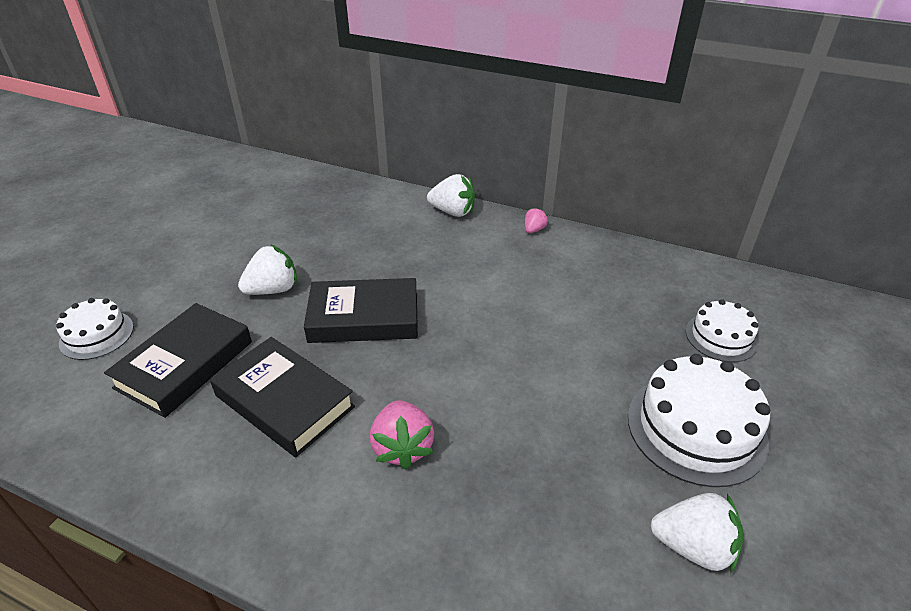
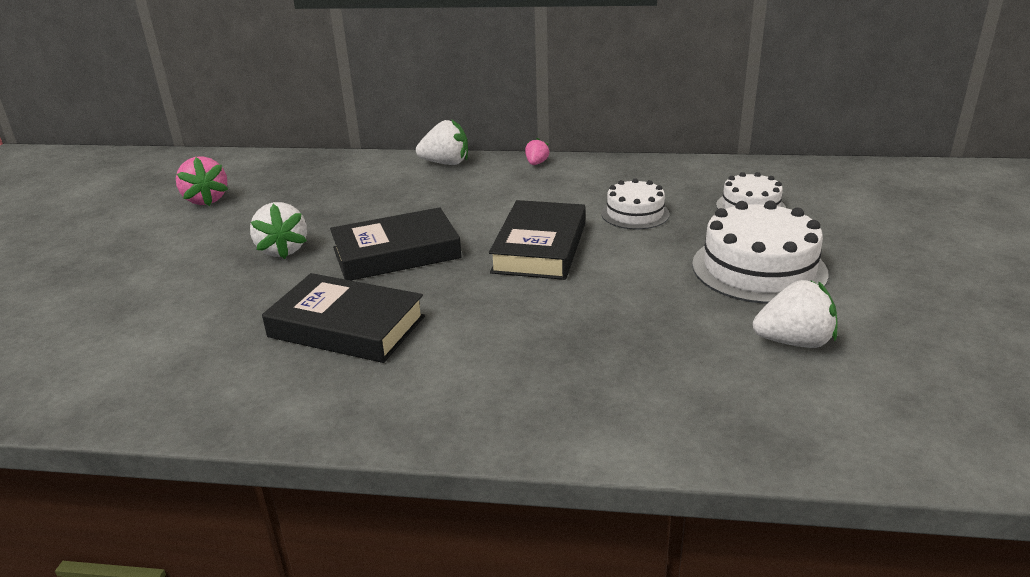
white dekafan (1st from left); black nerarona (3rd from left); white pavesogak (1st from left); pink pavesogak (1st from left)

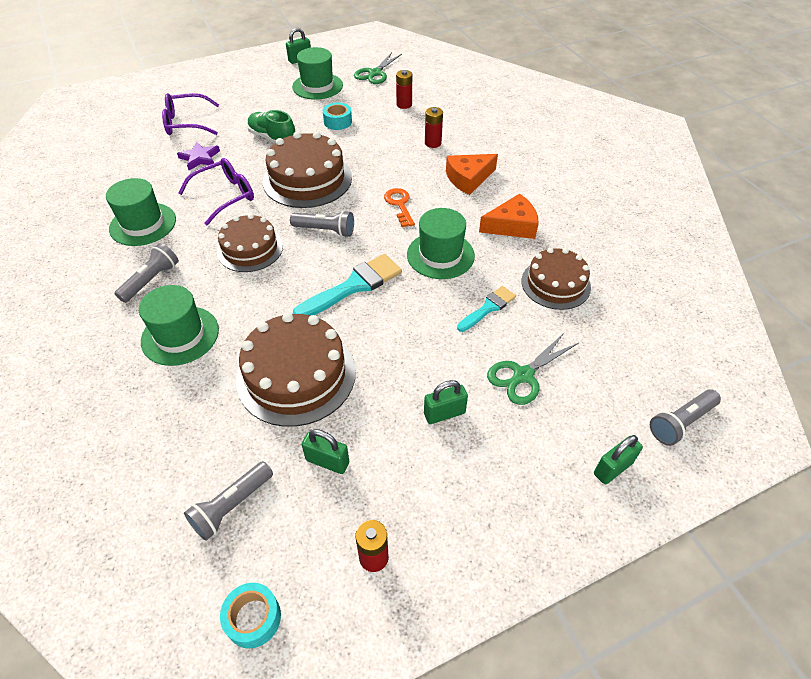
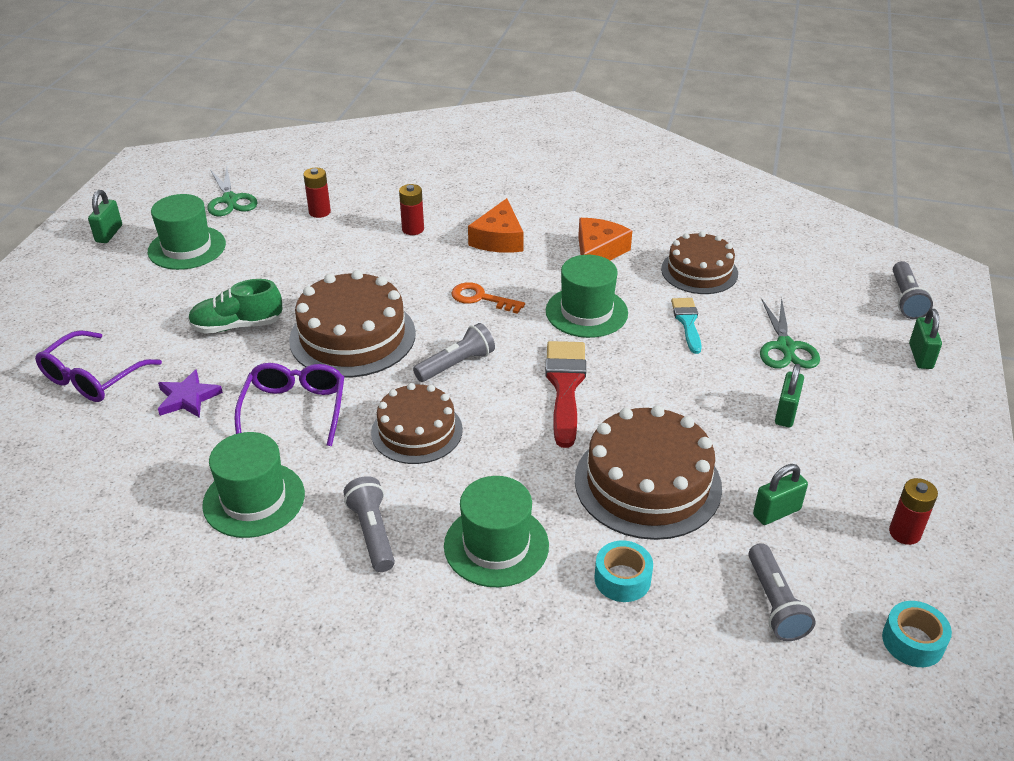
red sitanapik; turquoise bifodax (1st from left)

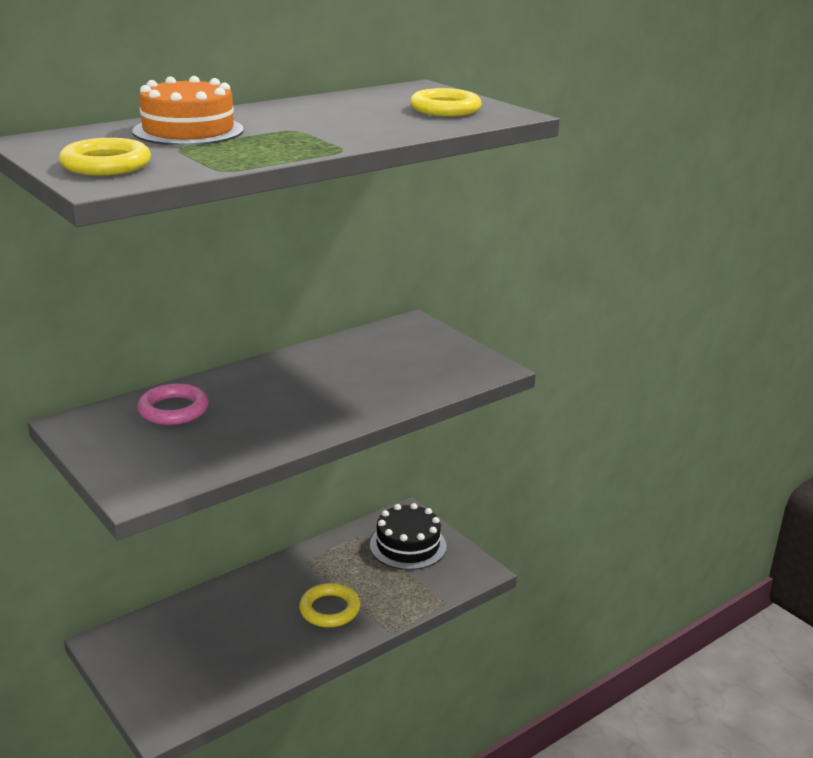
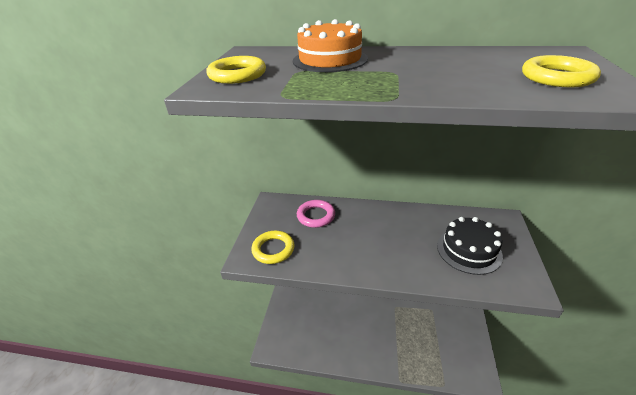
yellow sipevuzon (2nd from left); black dekafan

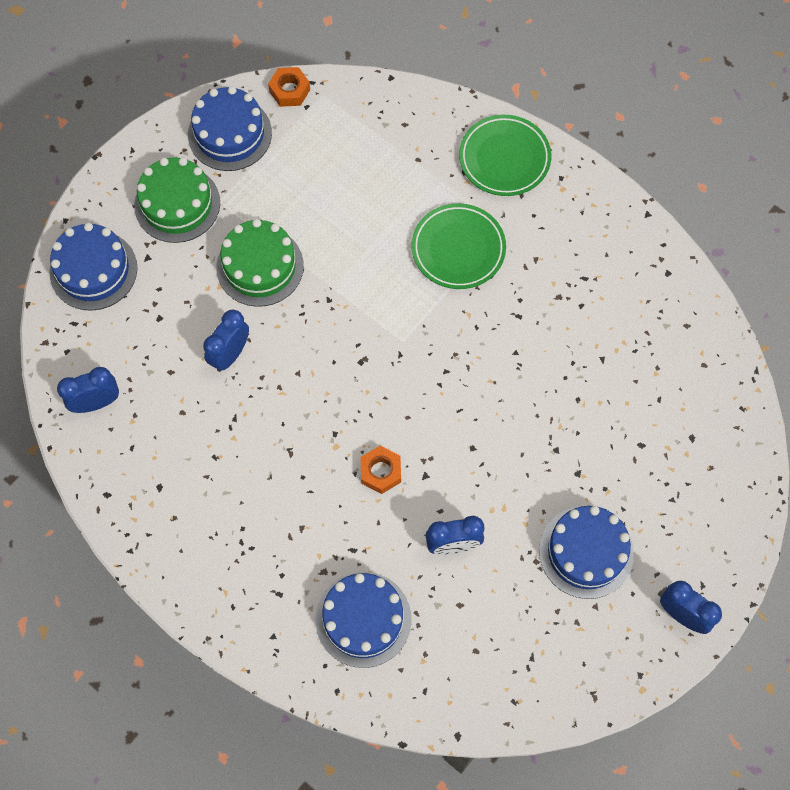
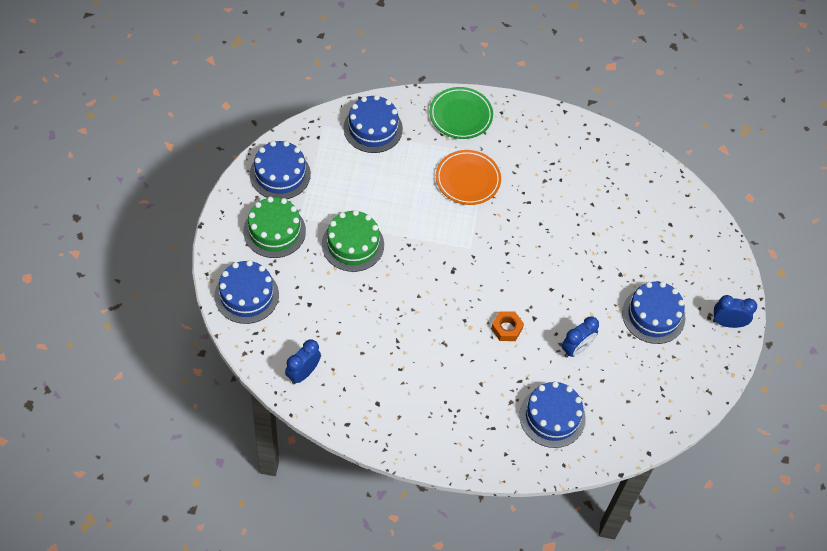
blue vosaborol (2nd from left in the first image); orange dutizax (1st from left in the first image); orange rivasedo; blue dekafan (3rd from left)

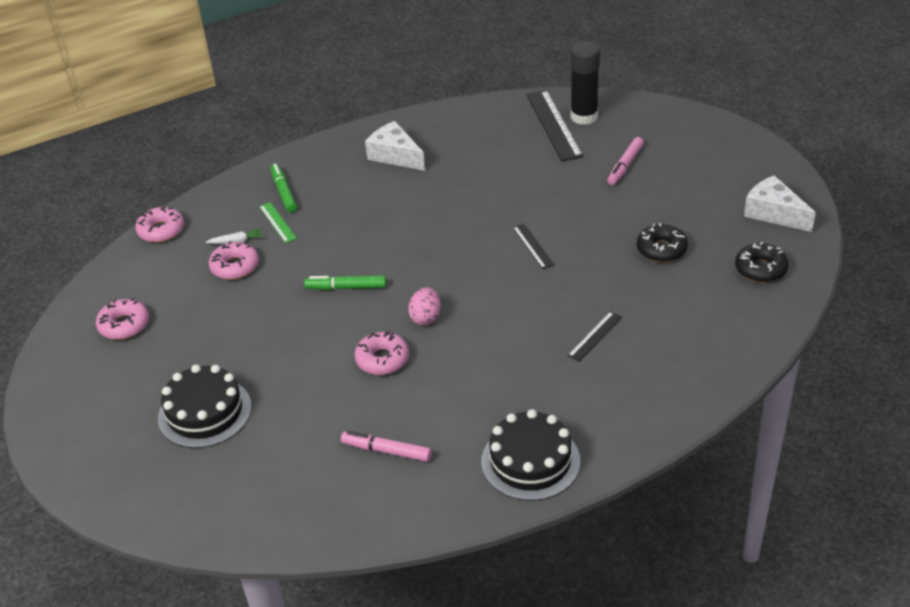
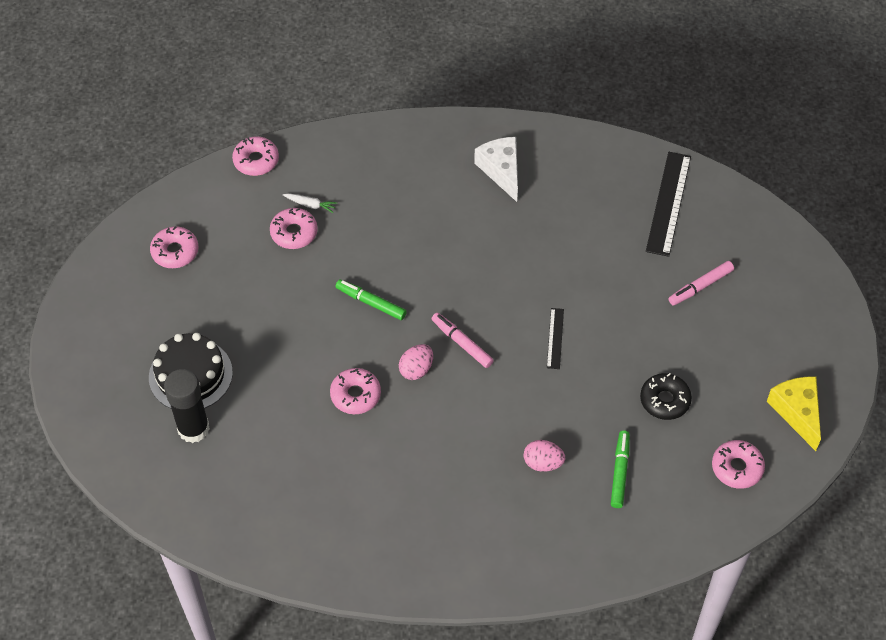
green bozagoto; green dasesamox (2nd from left); pink dasesamox (1st from left); black dekafan (2nd from left in the first image); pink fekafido (2nd from left); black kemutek; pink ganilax (5th from left); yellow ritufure

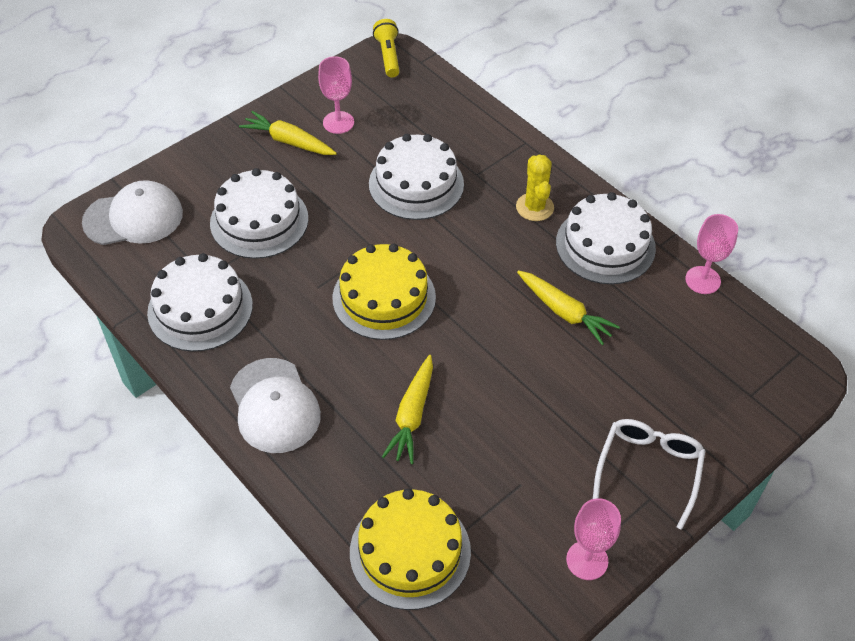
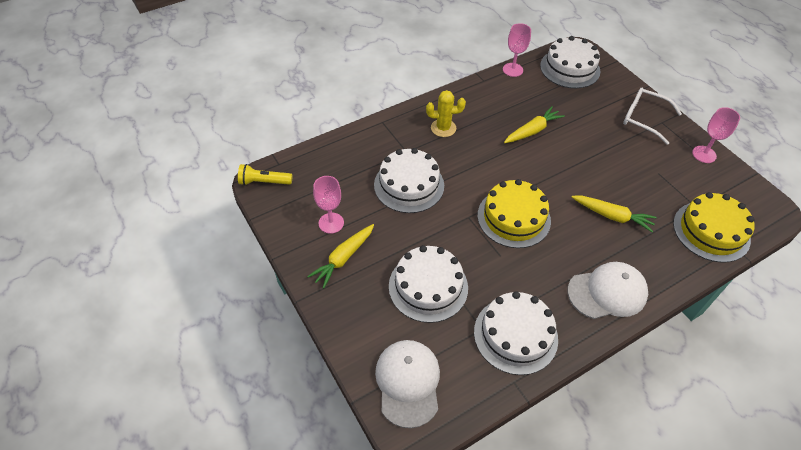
white dekafan (4th from left)

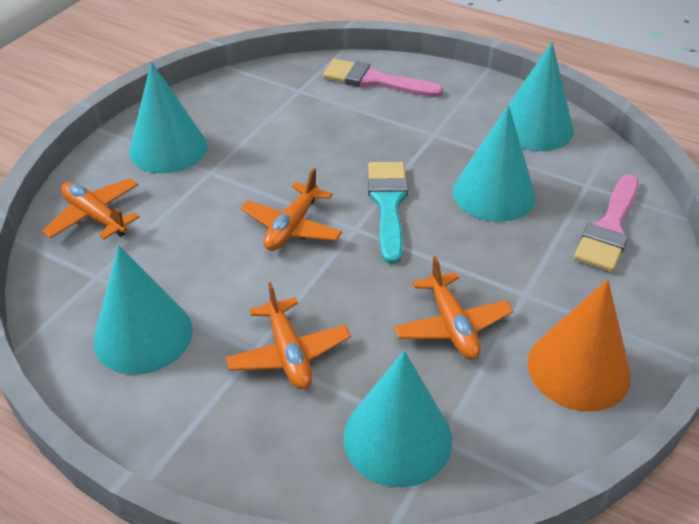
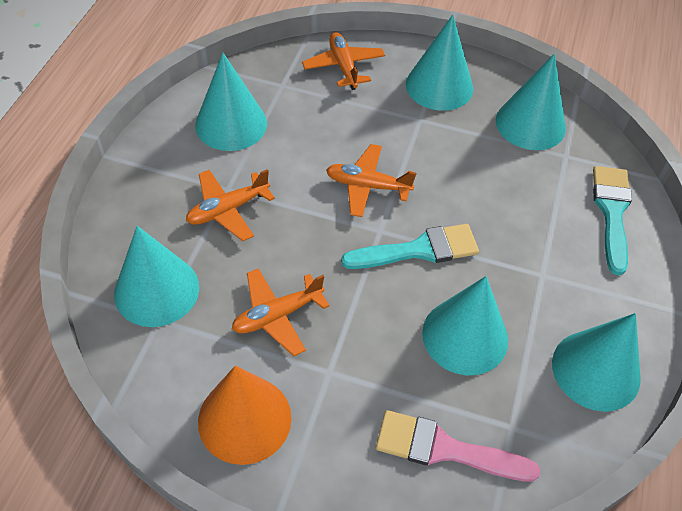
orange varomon (3rd from left); turquoise sitanapik (2nd from left); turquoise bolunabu (5th from left)

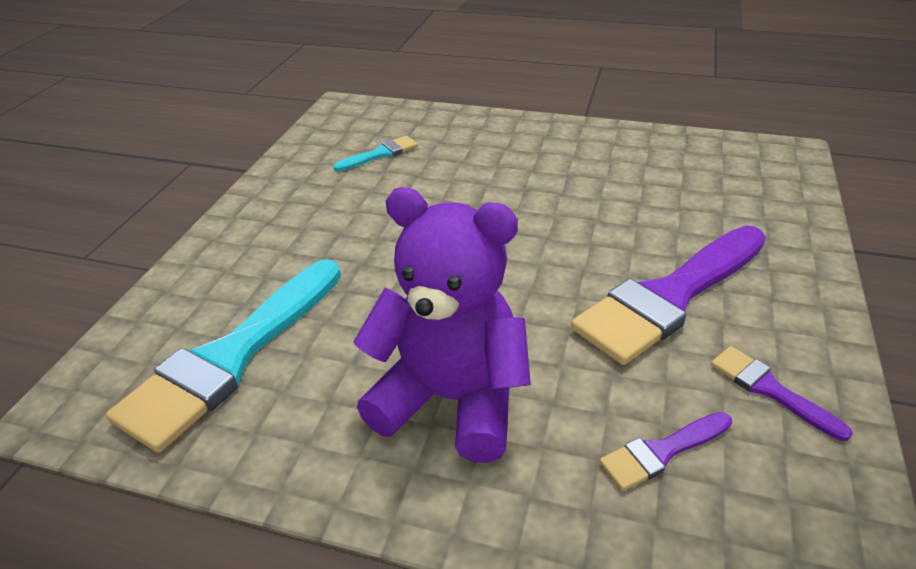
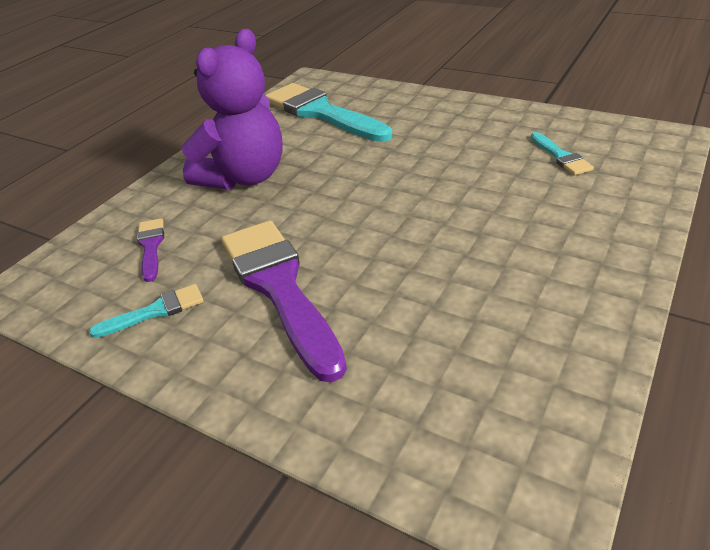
turquoise sitanapik (1st from left)

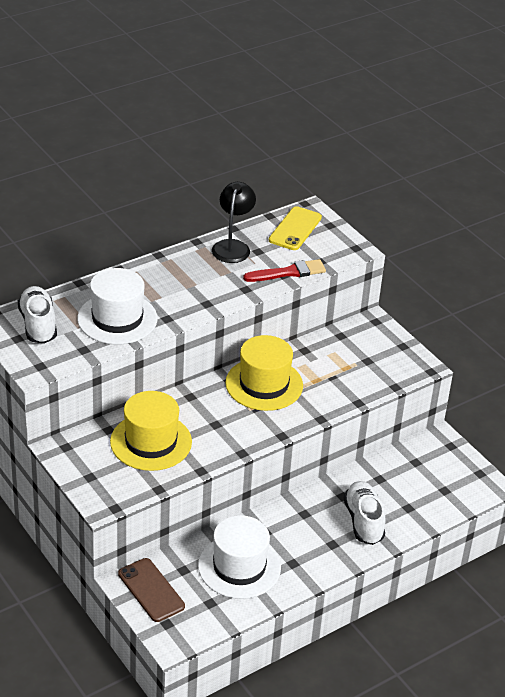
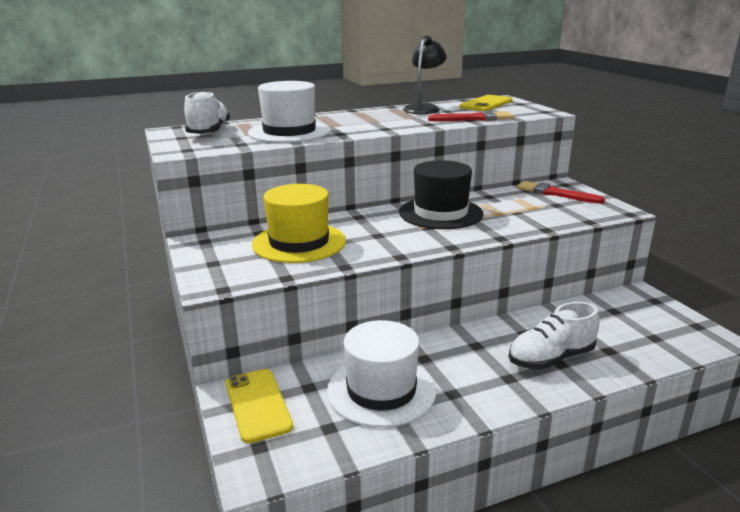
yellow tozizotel (1st from left); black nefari; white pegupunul (2nd from left); red sitanapik (2nd from left)

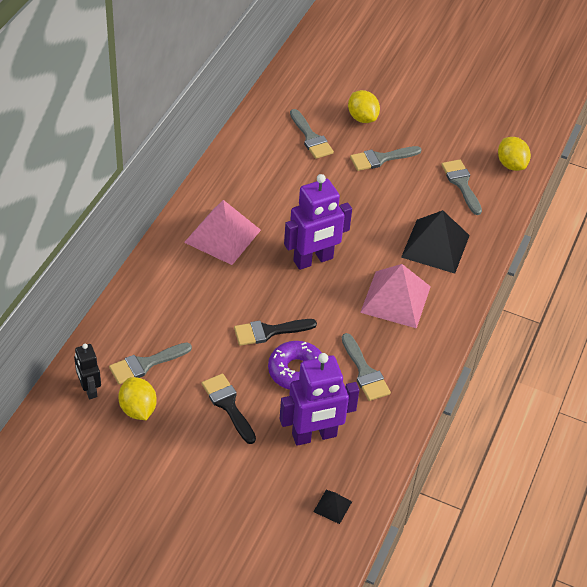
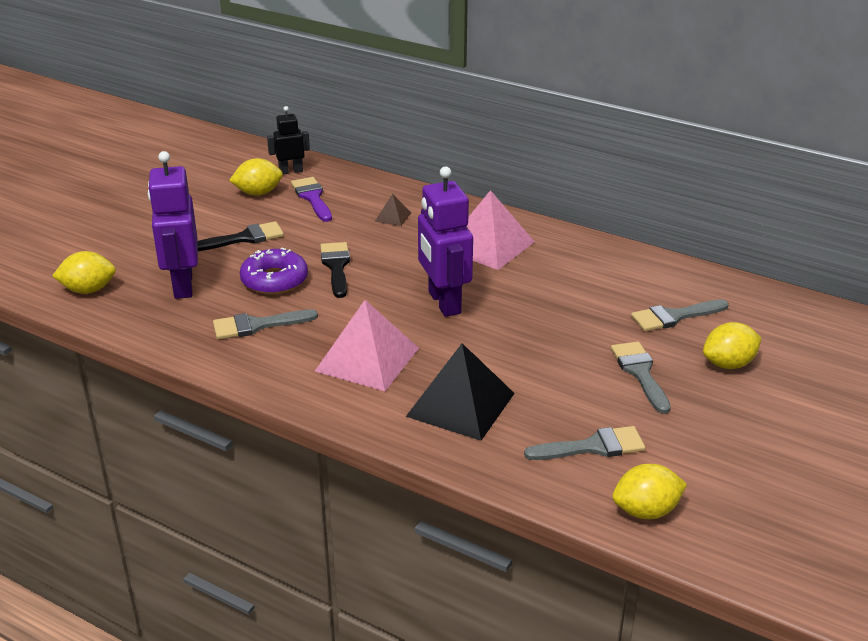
purple sitanapik; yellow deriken (1st from left); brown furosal

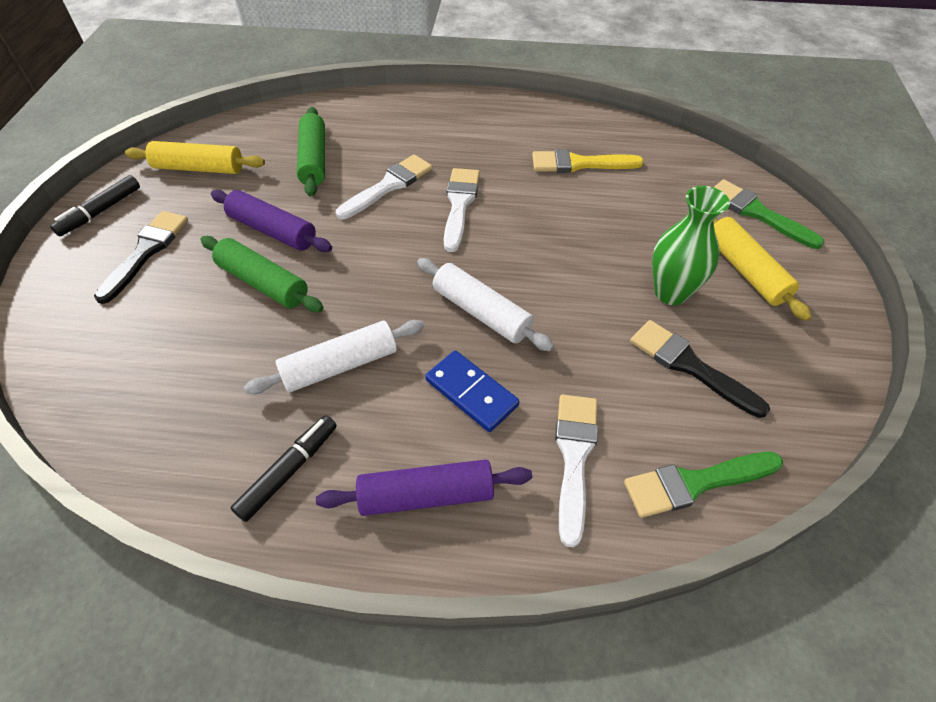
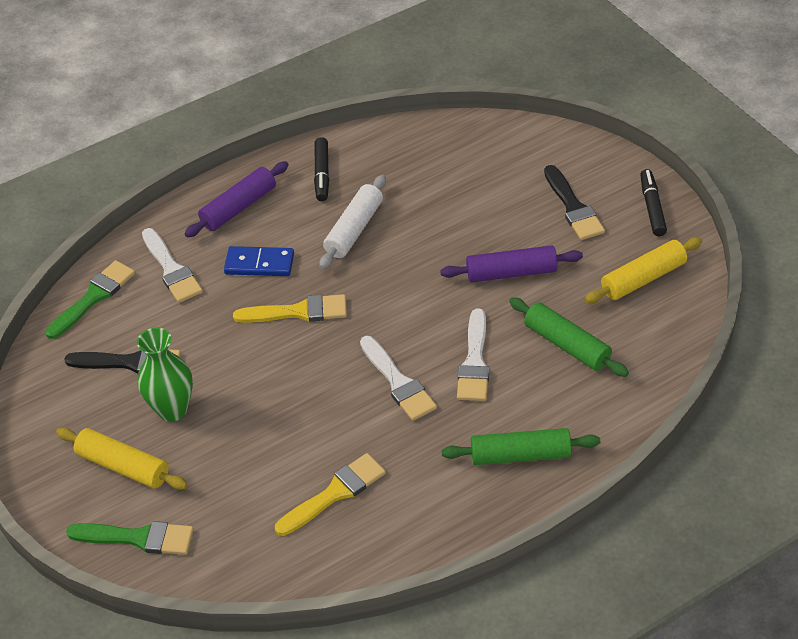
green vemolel (1st from left); yellow sitanapik (1st from left)

